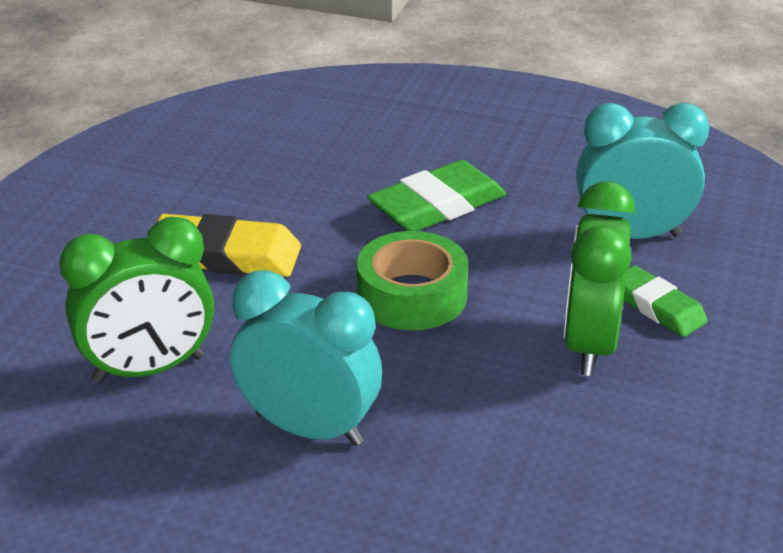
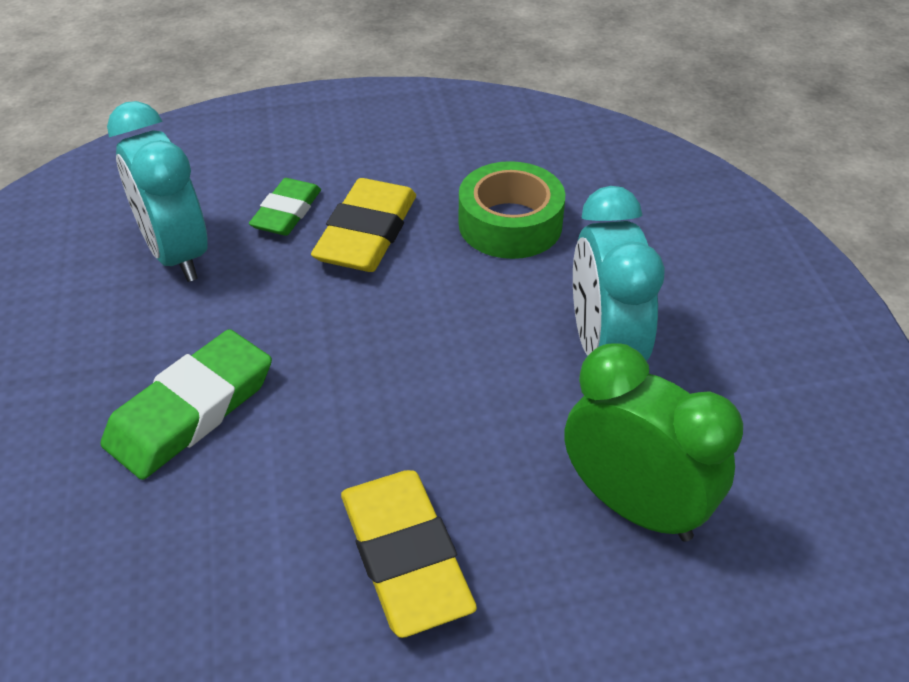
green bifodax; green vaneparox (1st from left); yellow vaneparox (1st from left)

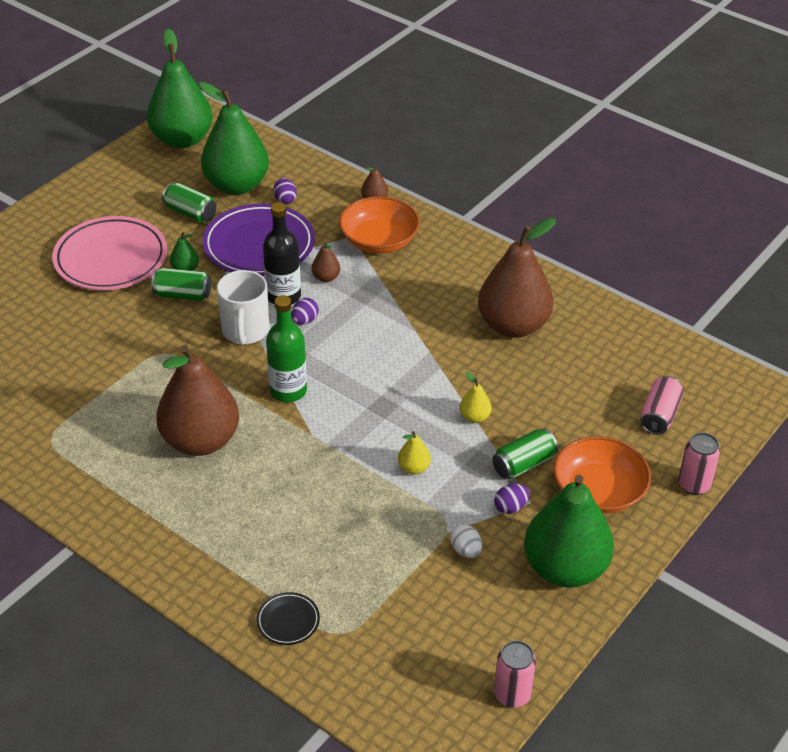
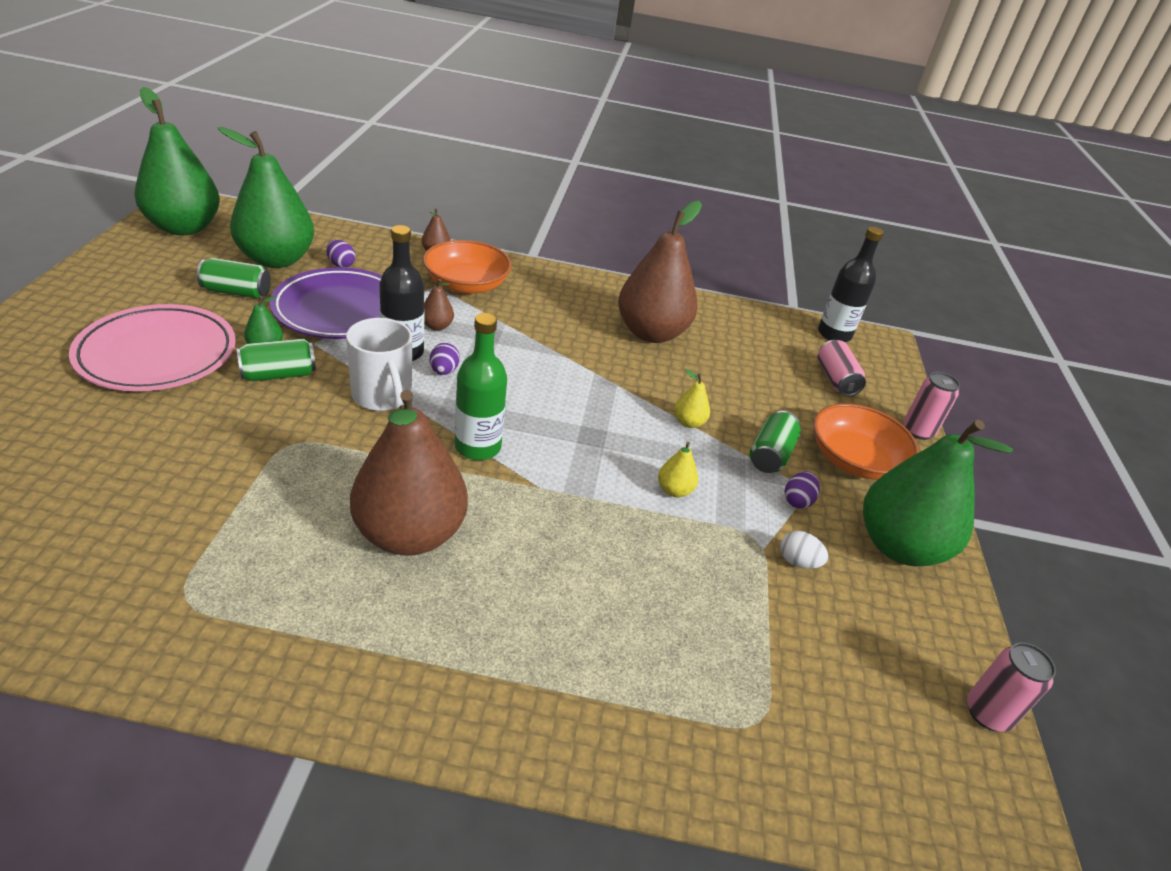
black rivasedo; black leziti (2nd from left)

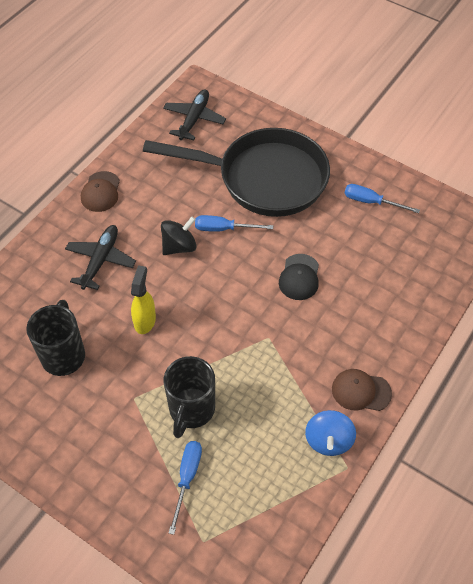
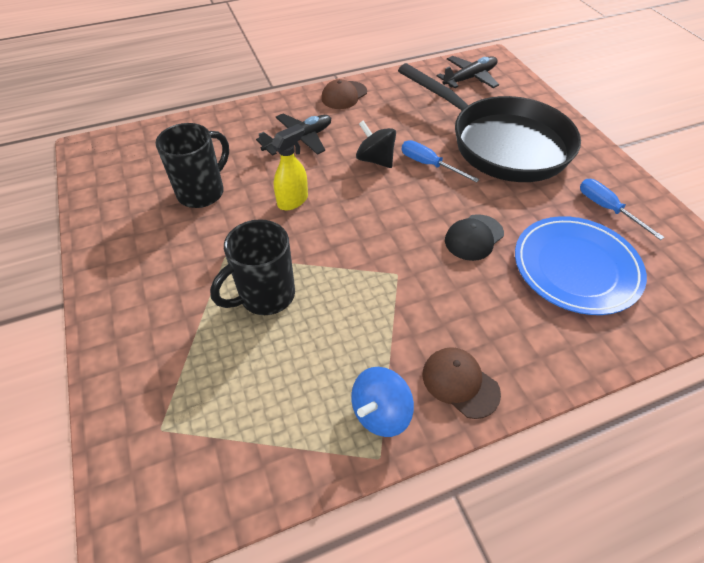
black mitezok; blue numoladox (1st from left in the first image); blue rivasedo

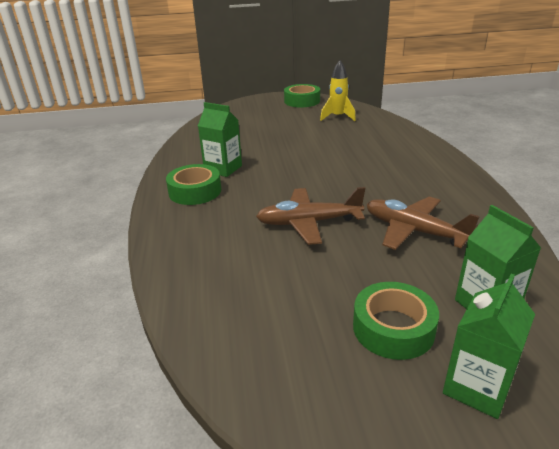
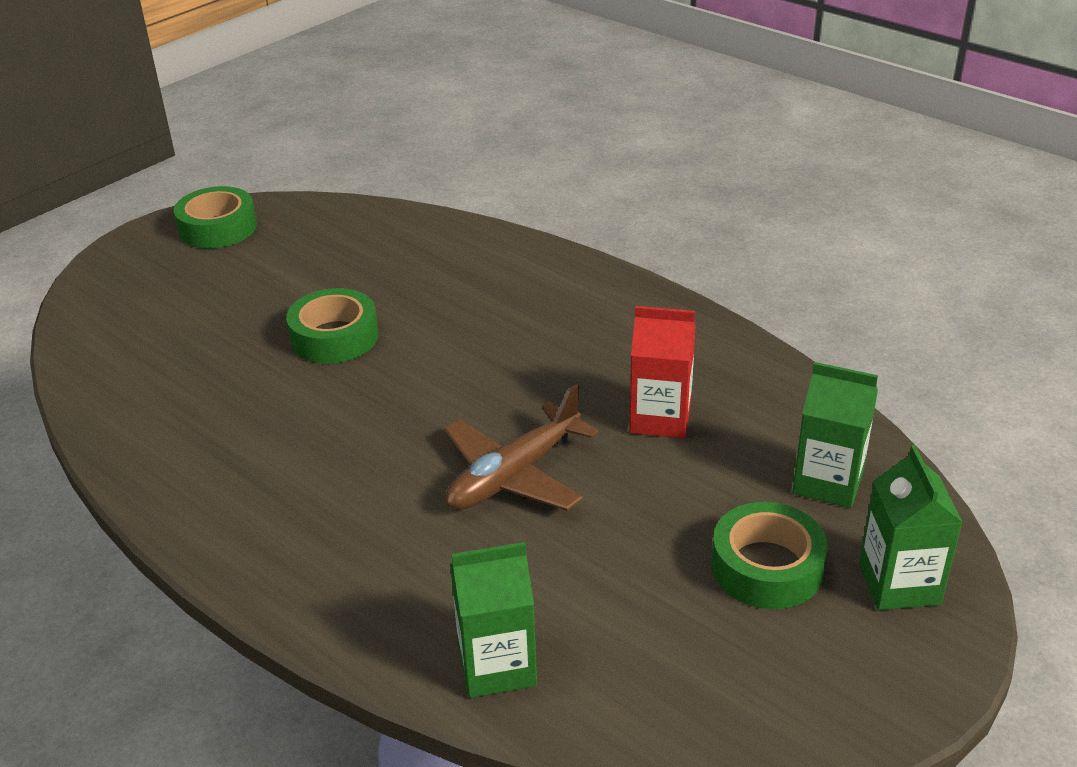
green bifodax (2nd from left); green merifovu (1st from left); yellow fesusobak; red merifovu

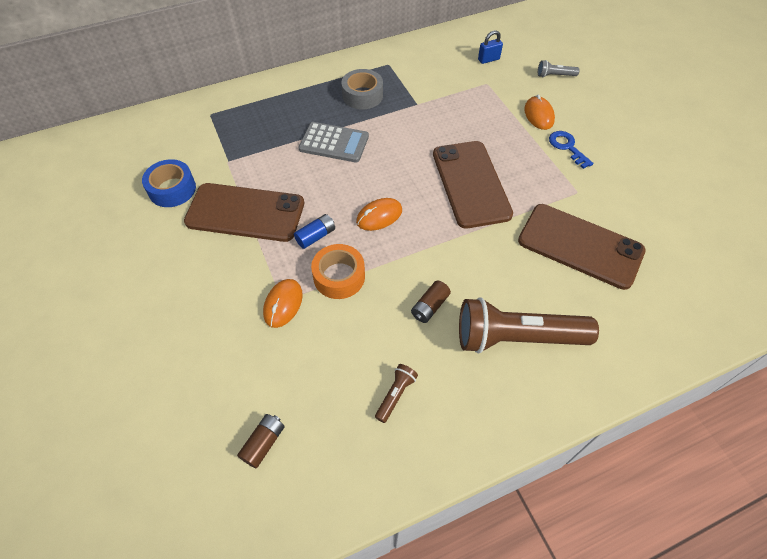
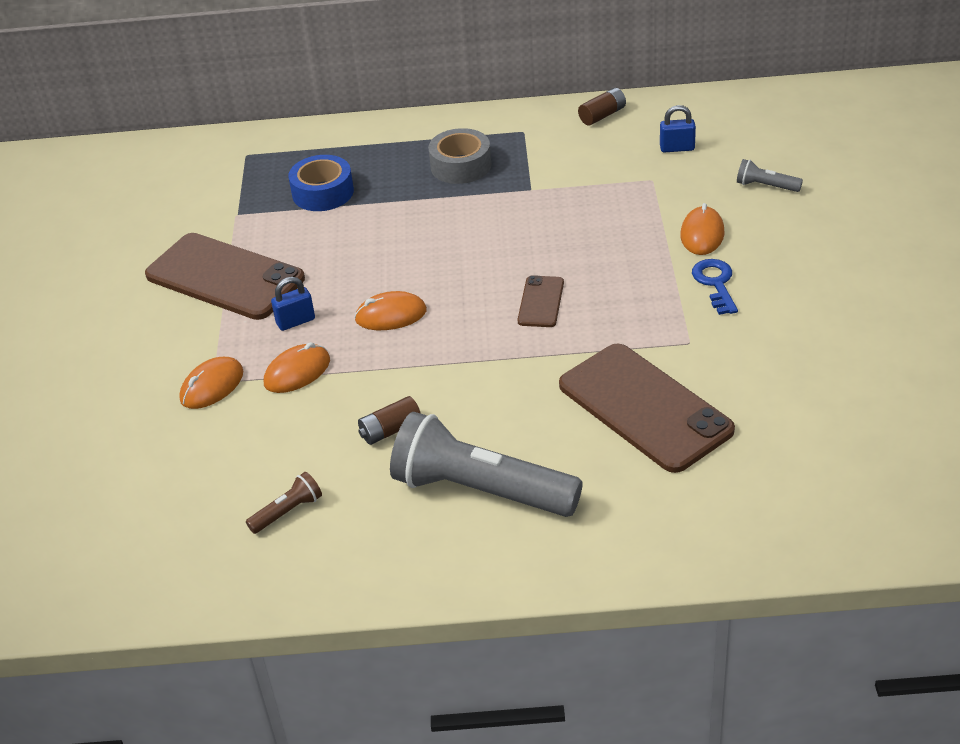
blue bifodax; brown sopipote (2nd from left); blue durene (1st from left); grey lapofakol; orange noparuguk (2nd from left); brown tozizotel (2nd from left); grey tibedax (1st from left)

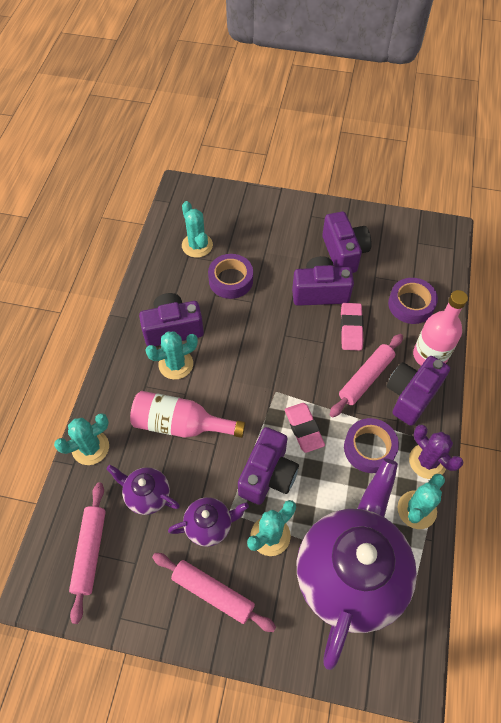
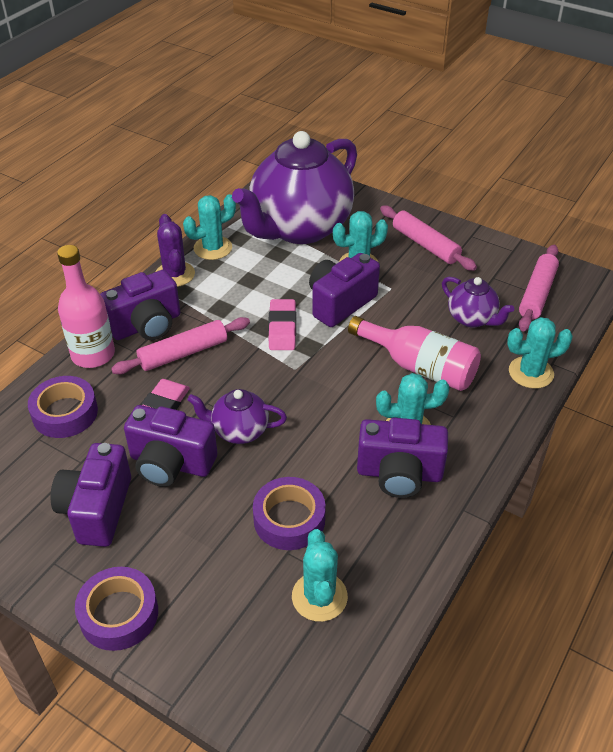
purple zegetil (1st from left); purple bifodax (2nd from left)

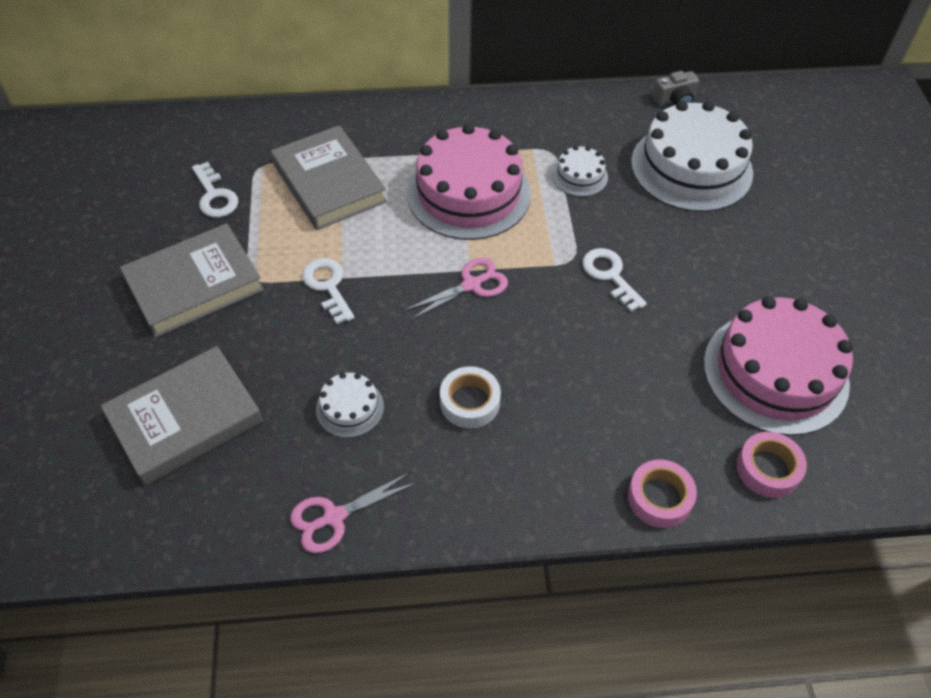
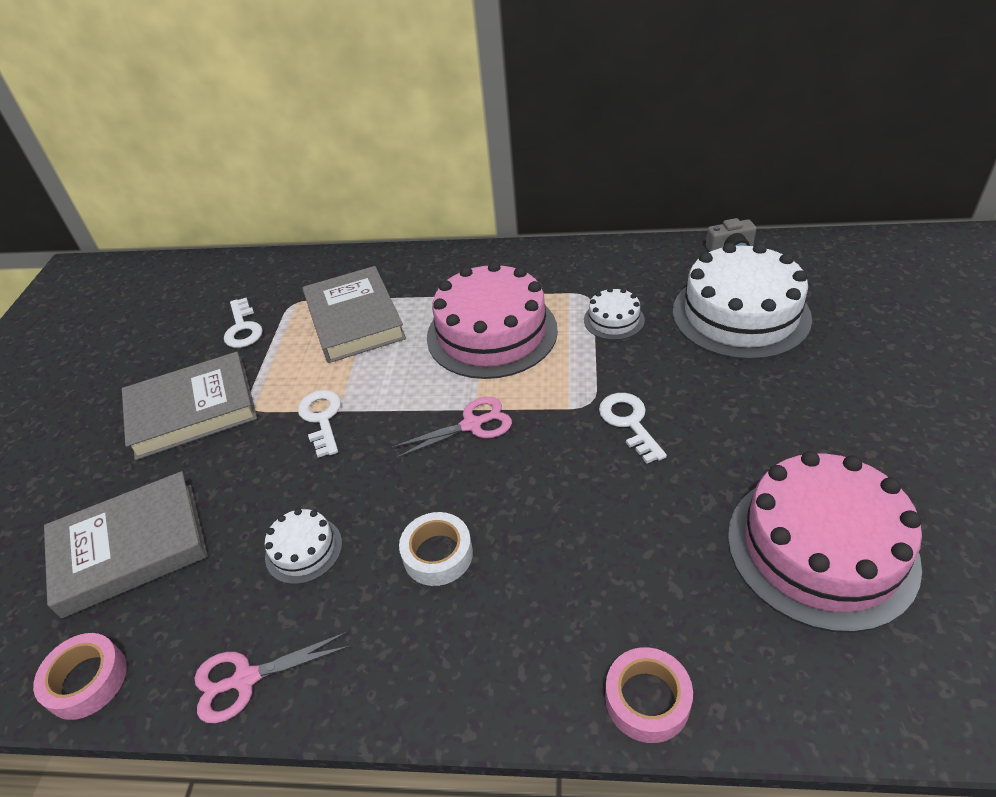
pink bifodax (1st from left)

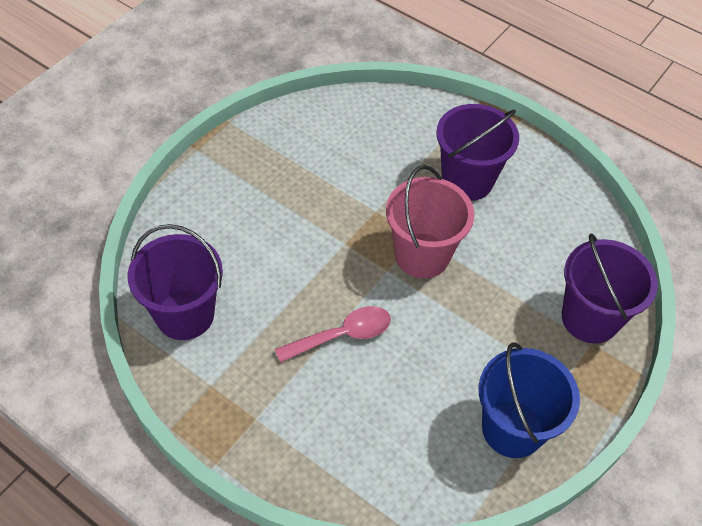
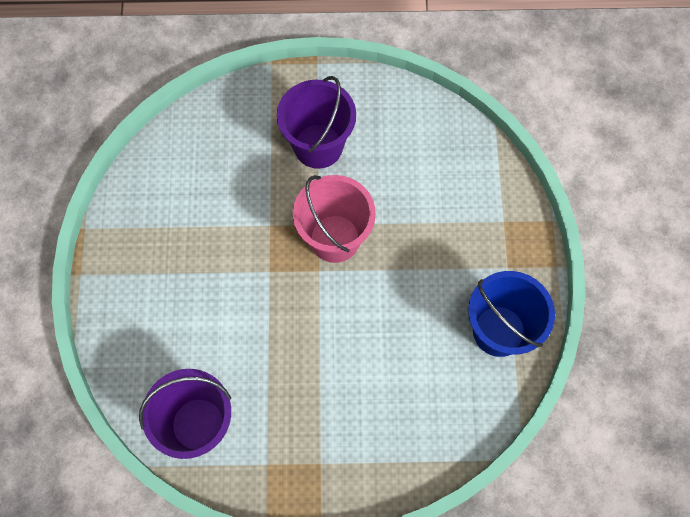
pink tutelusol; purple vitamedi (3rd from left in the first image)

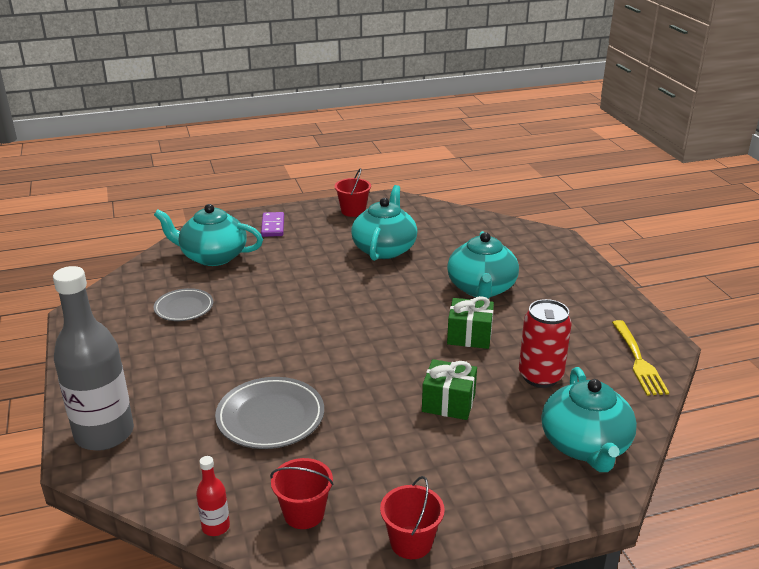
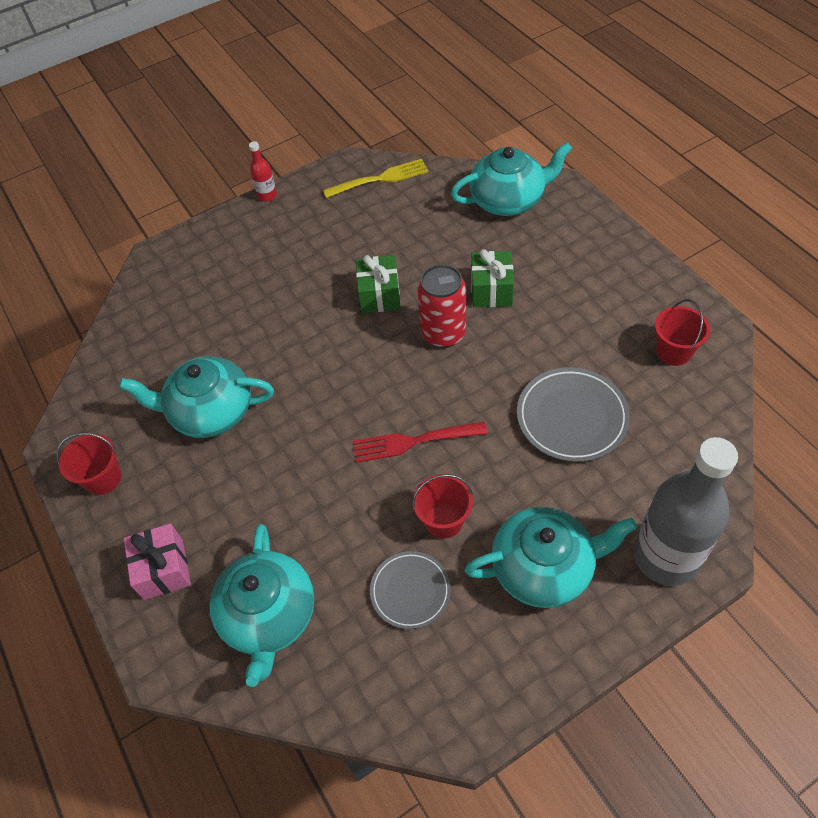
red leziti; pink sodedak; red vitamedi (2nd from left); turquoise zegetil (4th from left); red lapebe; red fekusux

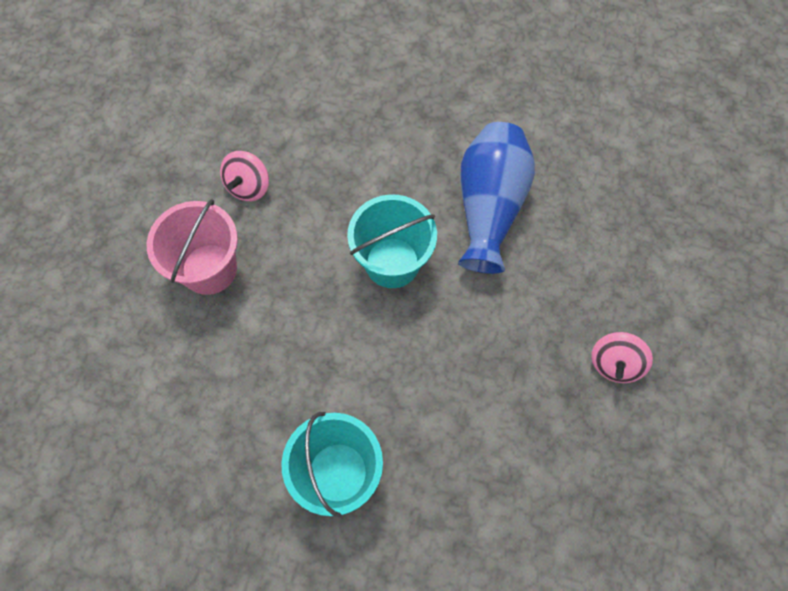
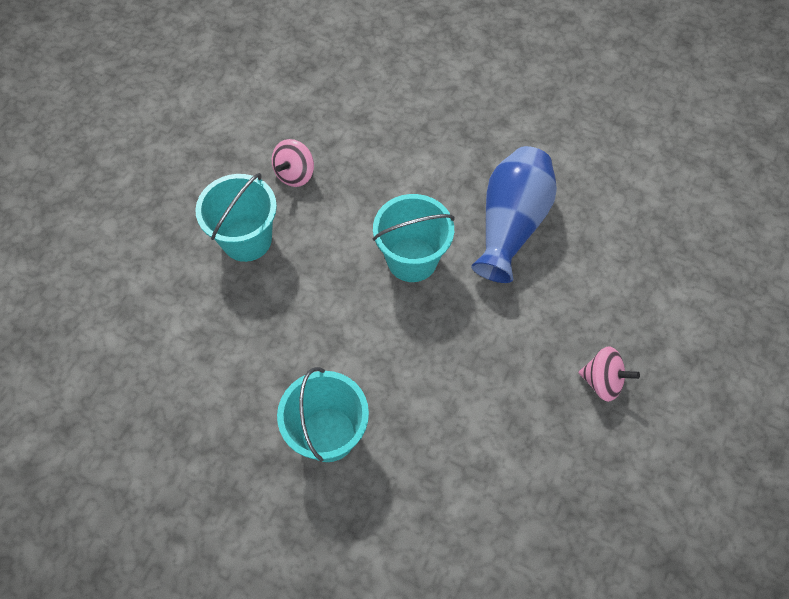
turquoise vitamedi (1st from left); pink mitezok (2nd from left)

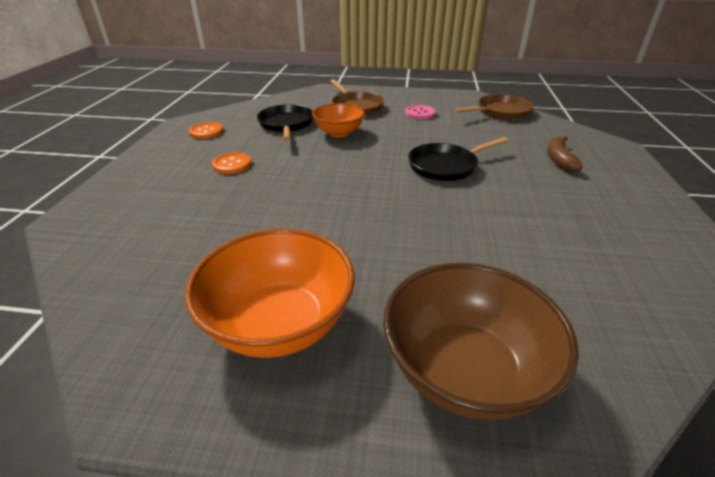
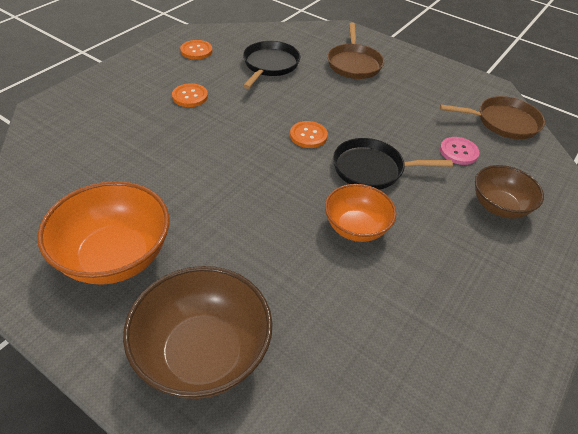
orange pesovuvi (2nd from left); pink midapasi; brown pesovuvi (2nd from left); orange midapasi (3rd from left)

